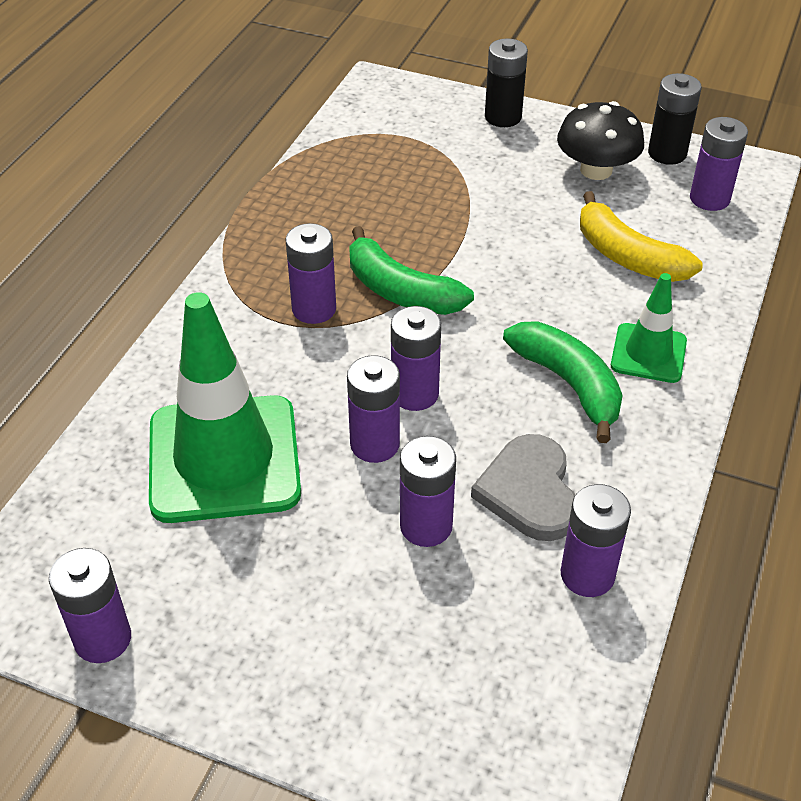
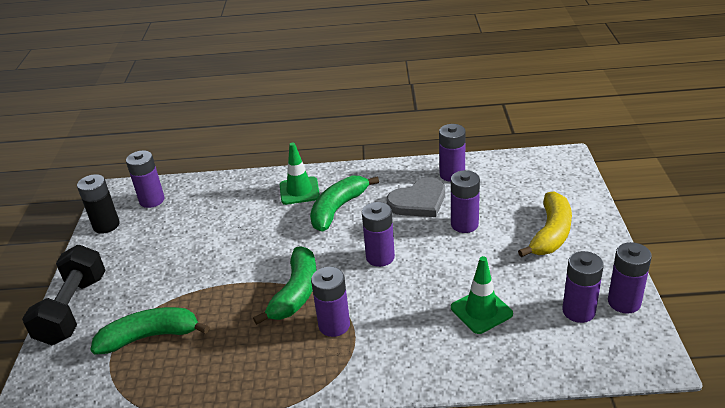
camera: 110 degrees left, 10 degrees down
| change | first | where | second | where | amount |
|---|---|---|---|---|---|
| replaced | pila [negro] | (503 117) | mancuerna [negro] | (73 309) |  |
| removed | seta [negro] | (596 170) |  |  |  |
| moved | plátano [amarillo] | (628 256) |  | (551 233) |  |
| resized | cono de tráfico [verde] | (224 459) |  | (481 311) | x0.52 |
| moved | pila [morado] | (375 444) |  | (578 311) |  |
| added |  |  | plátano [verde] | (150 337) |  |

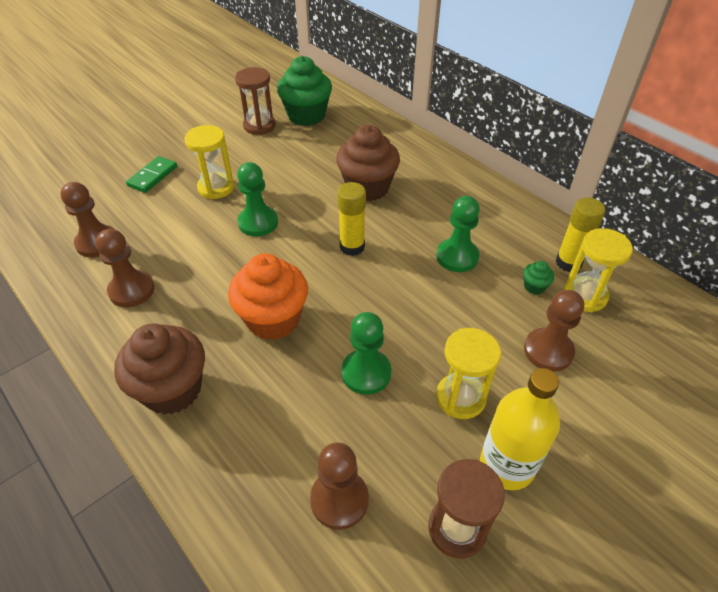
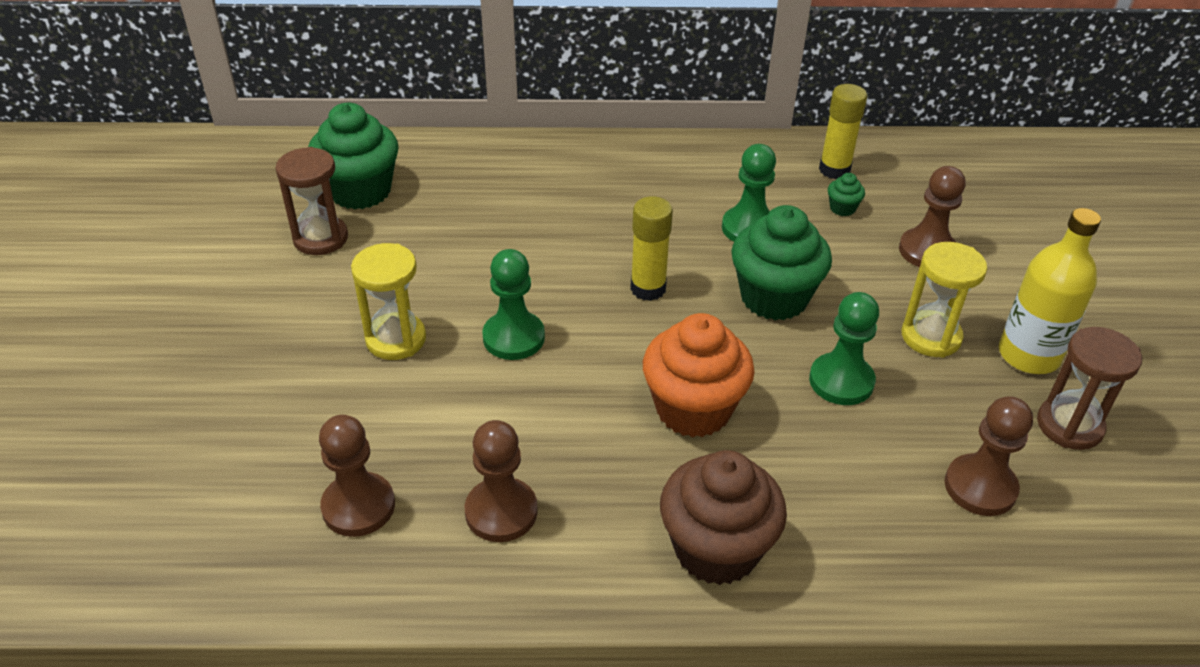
camera: 50 degrees left, 5 degrees down
| change | first | where | second | where | amount |
|---|---|---|---|---|---|
| removed | magdalena [marrón] | (367 188) |  |  |  |
| removed | ficha de dominó [verde] | (152 176) |  |  |  |
| removed | reloj de arena [amarillo] | (585 296) |  |  |  |
| added |  |  | magdalena [verde] | (774 298) |  |

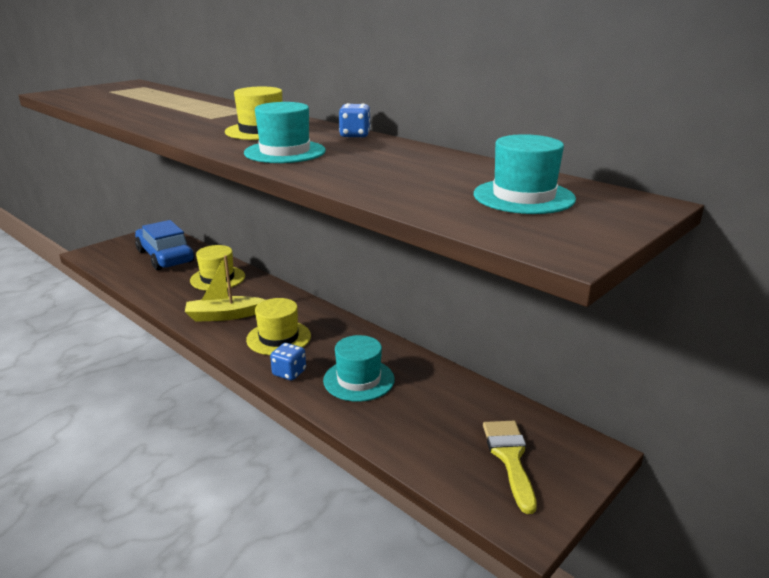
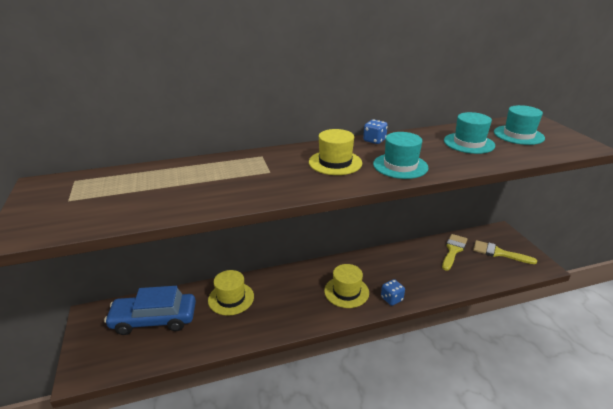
camera: 60 degrees left, 5 degrees up
| change | first | where | second | where | amount |
|---|---|---|---|---|---|
| removed | barco [amarillo] | (224 316) |  |  |  |
| moved | sombrero [turquesa] | (359 380) |  | (469 143) |  |
| added |  |  | pincel [amarillo] | (453 250) |  |

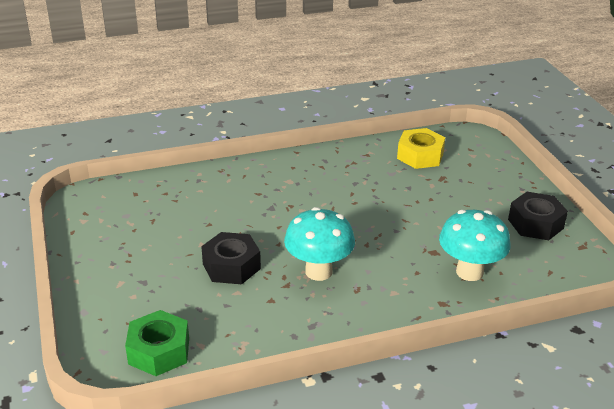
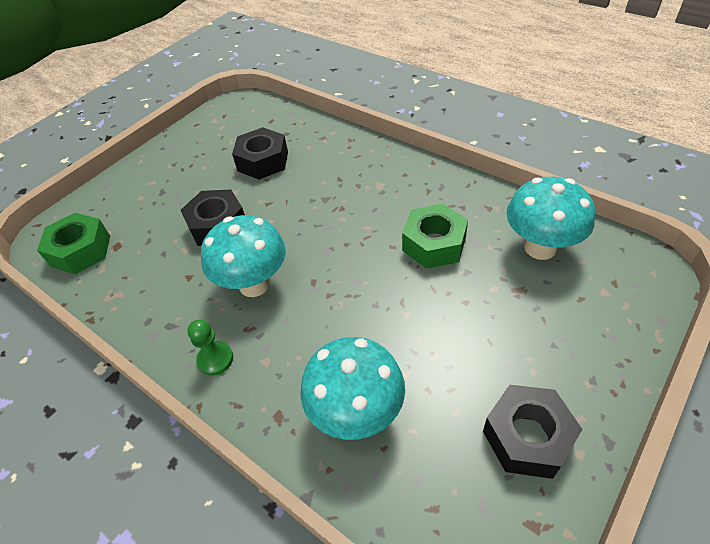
camera: 60 degrees right, 15 degrees up
| change | first | where | second | where | amount |
|---|---|---|---|---|---|
| replaced | tuerca [amarillo] | (420 156) | seta [turquesa] | (540 248) |  |
| added |  |  | tuerca [negro] | (263 161) |  |
| added |  |  | tuerca [verde] | (434 244) |  |
| added |  |  | peón [verde] | (215 359) |  |

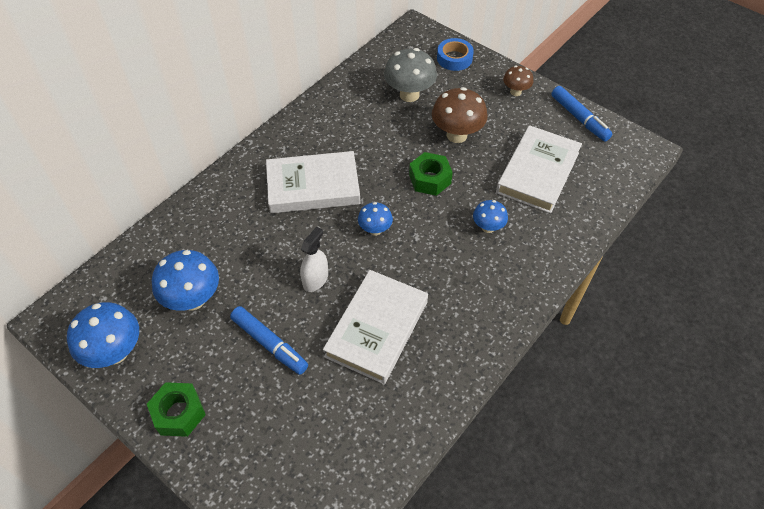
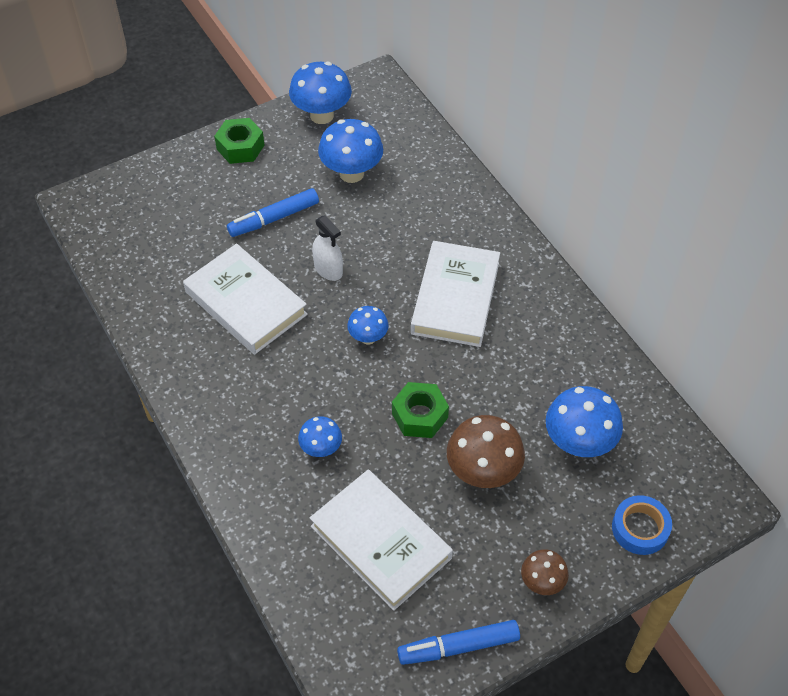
camera: 110 degrees right, 0 degrees up
| change | first | where | second | where | amount |
|---|---|---|---|---|---|
| recoloured | seta [gris] | (409 95) | seta [azul] | (578 443) |  |

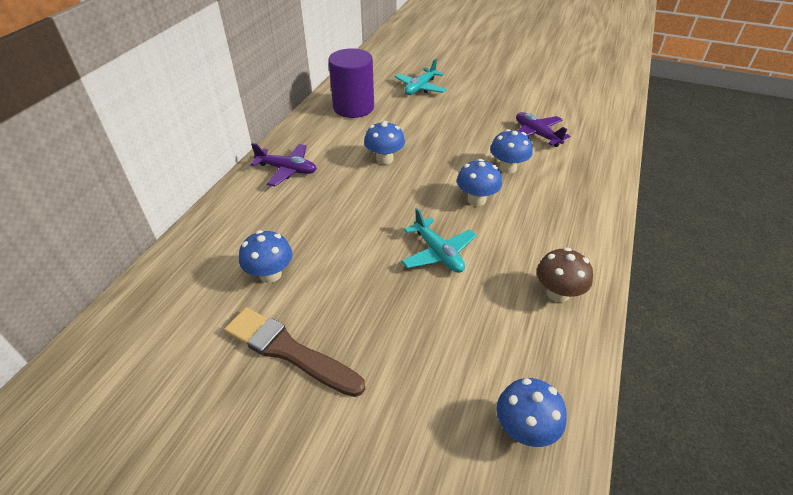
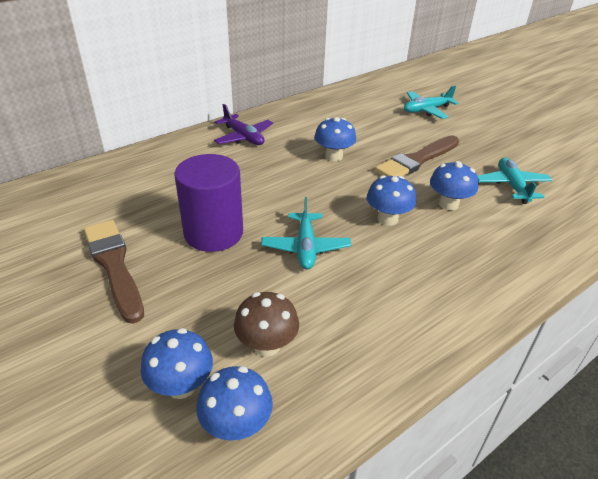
camera: 30 degrees right, 5 degrees down
| change | first | where | second | where | amount |
|---|---|---|---|---|---|
| moved | cilindro [morado] | (353 107) |  | (213 233) |  |
| recoloured | avión [morado] | (536 134) | avión [turquesa] | (512 186) |  |
| moved | seta [azul] | (270 274) |  | (181 386) |  |
| moved | seta [marrón] | (558 293) |  | (267 345) |  |
| added |  |  | pincel [marrón] | (417 160) |  |

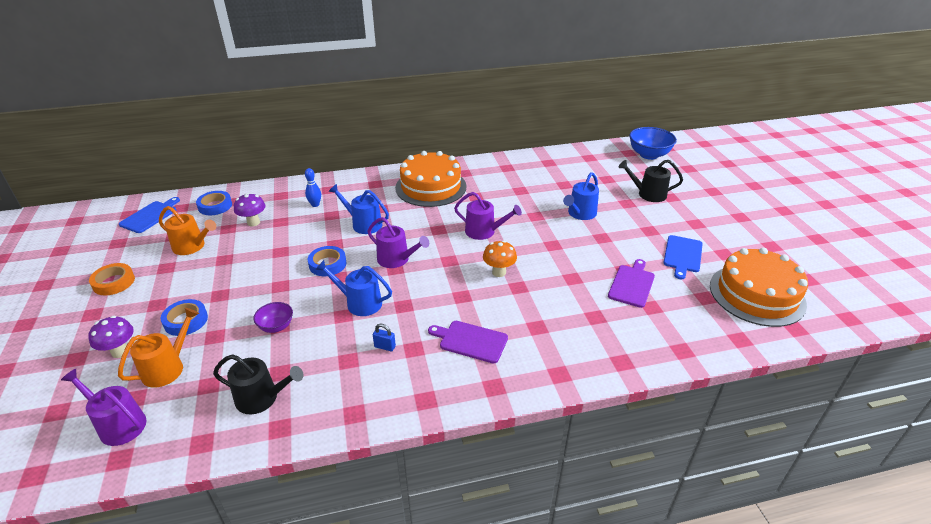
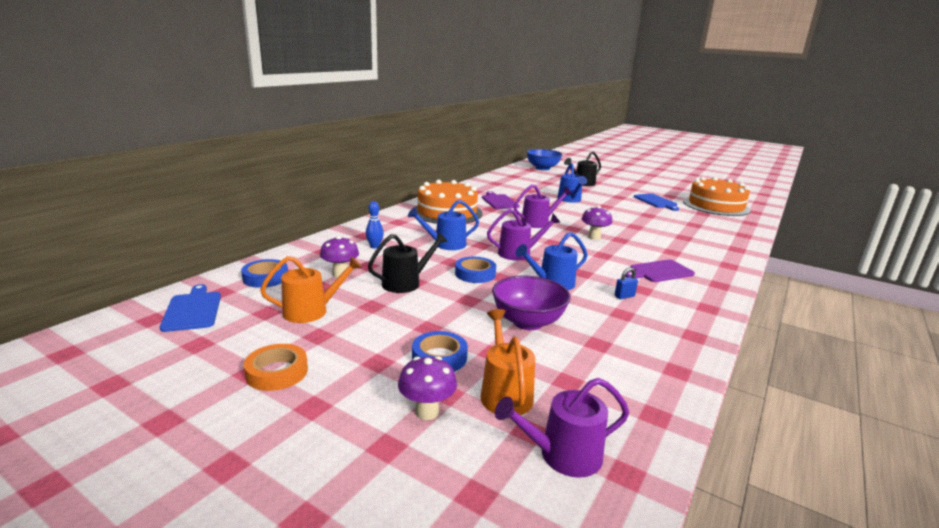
camera: 45 degrees left, 15 degrees down
| change | first | where | second | where | amount |
|---|---|---|---|---|---|
| recoloured | seta [naranja] | (499 272) | seta [morado] | (594 237) |  |
| moved | tabla de cortar [morado] | (632 284) |  | (499 201) |  |
| resized | cuenco [morado] | (276 326) |  | (528 322) | x1.75 |
| moved | regadera [negro] | (261 398) |  | (405 283) |  |

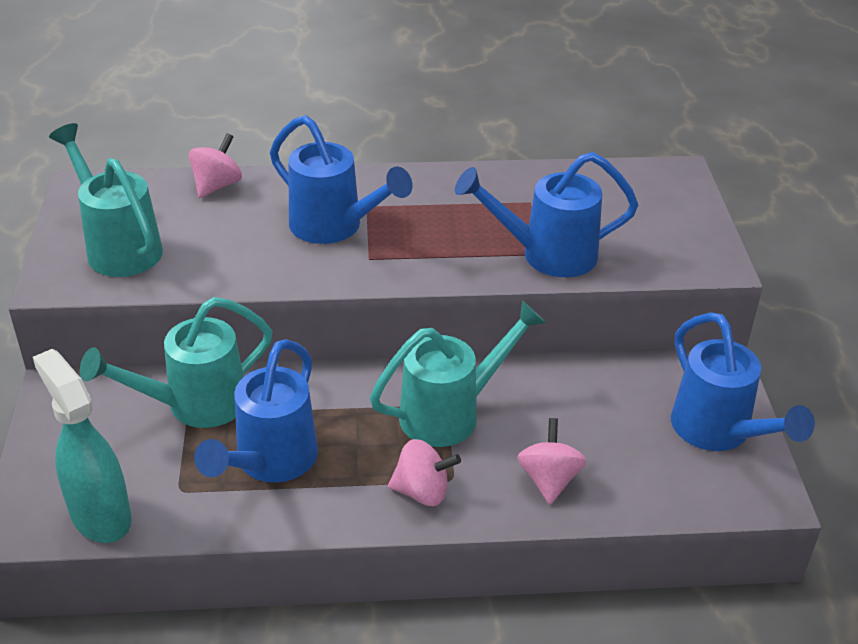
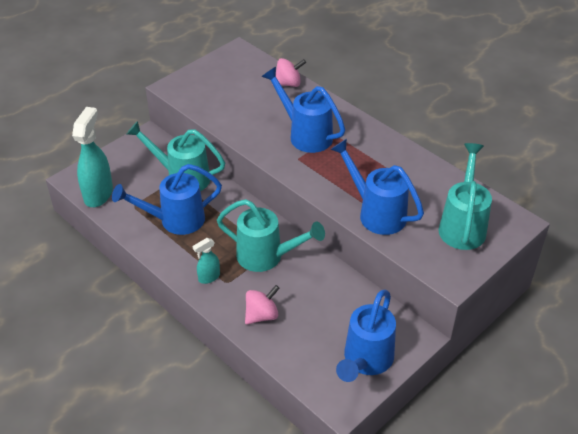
camera: 50 degrees right, 5 degrees up
| change | first | where | second | where | amount |
|---|---|---|---|---|---|
| turned | regadera [azul] | (334 227) |  | (305 135) | 135 degrees clockwise |
| moved | regadera [turquesa] | (119 247) |  | (462 225) |  |
| replaced | peonza [rosa] | (422 491) | pulverizador [turquesa] | (209 277) |  |

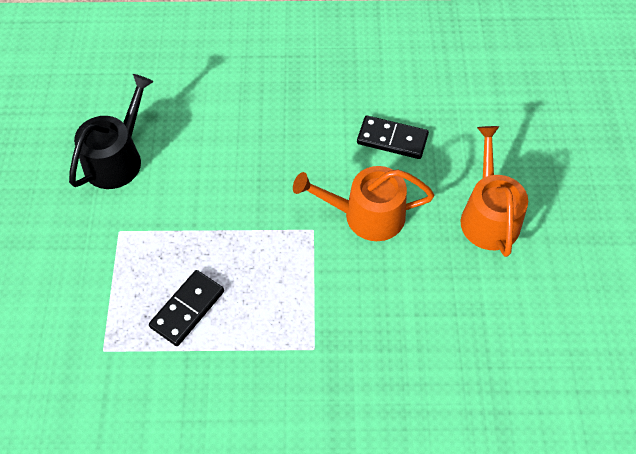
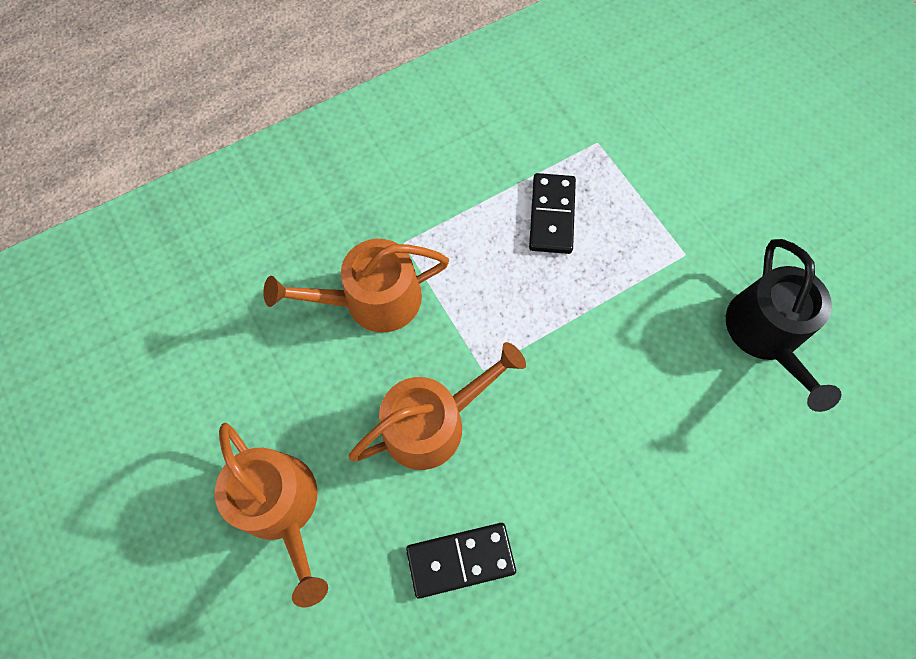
camera: 150 degrees right, 10 degrees up
| change | first | where | second | where | amount |
|---|---|---|---|---|---|
| added |  |  | regadera [naranja] | (373 300) |  |

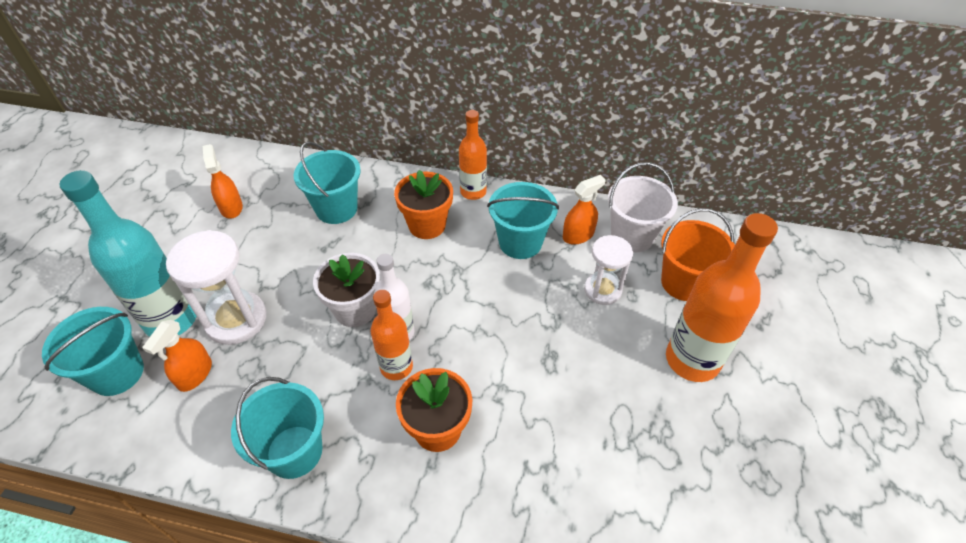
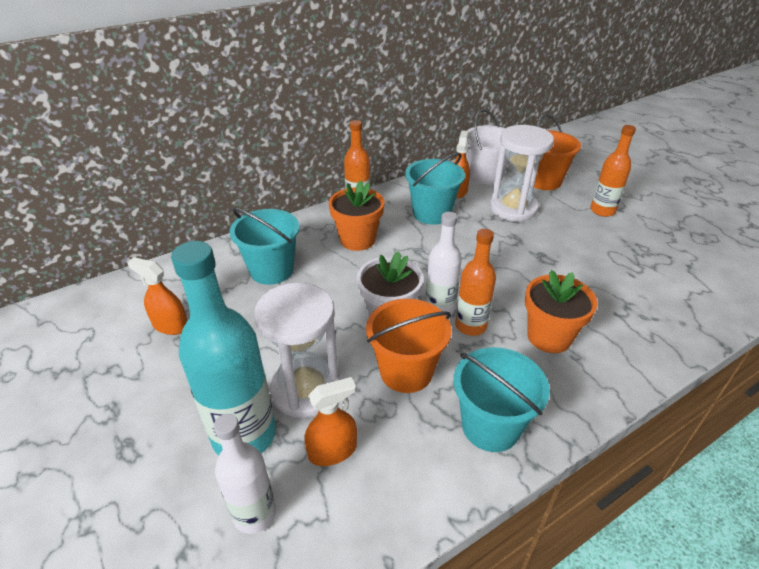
camera: 45 degrees left, 10 degrees down
| change | first | where | second | where | amount |
|---|---|---|---|---|---|
| resized | botella [naranja] | (692 360) |  | (602 210) | x0.60 |
| resized | reloj de arena [blanco] | (602 290) |  | (513 208) | x1.56 |
| replaced | balde [turquesa] | (117 373) | botella [blanco] | (254 514) |  |
| turned | pulverizador [naranja] | (195 374) |  | (332 451) | 90 degrees counterclockwise |
| added |  |  | balde [naranja] | (406 372) |  |

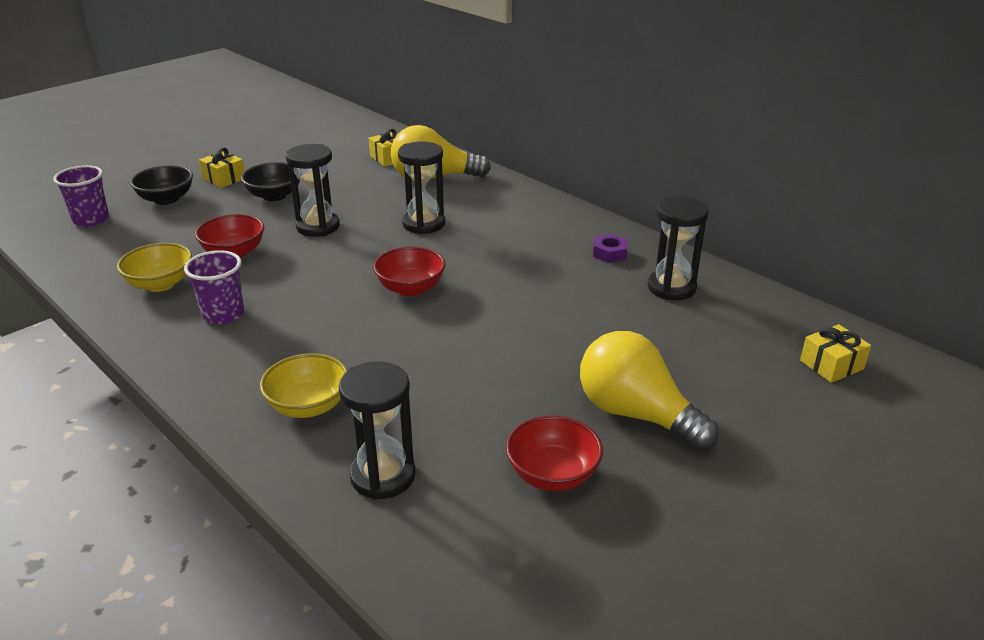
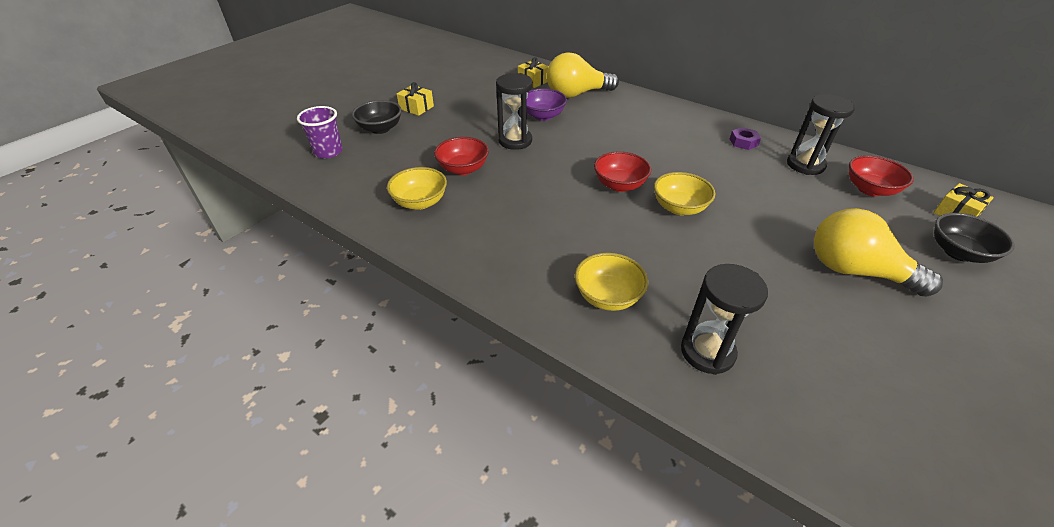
camera: 10 degrees left, 10 degrees up
| change | first | where | second | where | amount |
|---|---|---|---|---|---|
| removed | reloj de arena [negro] | (424 224) |  |  |  |
| moved | cuenco [negro] | (274 196) |  | (958 252) |  |
| removed | vaso [morado] | (223 314) |  |  |  |
| moved | cuenco [rojo] | (552 475) |  | (870 189) |  |
| added |  |  | cuenco [morado] | (543 116) |  |
| added |  |  | cuenco [amarillo] | (679 208) |  |

